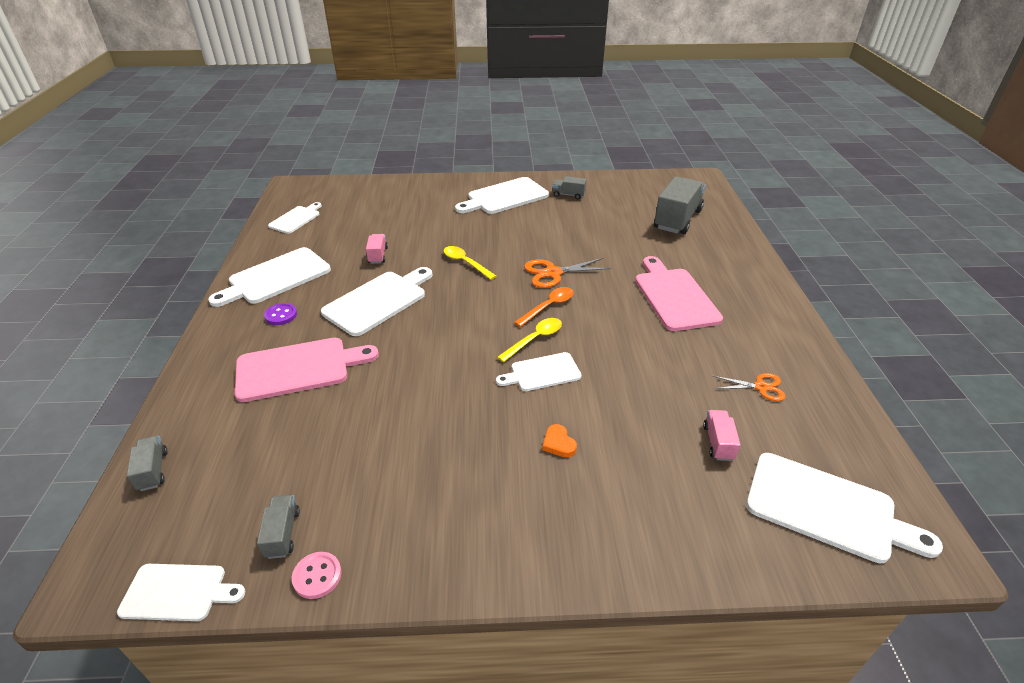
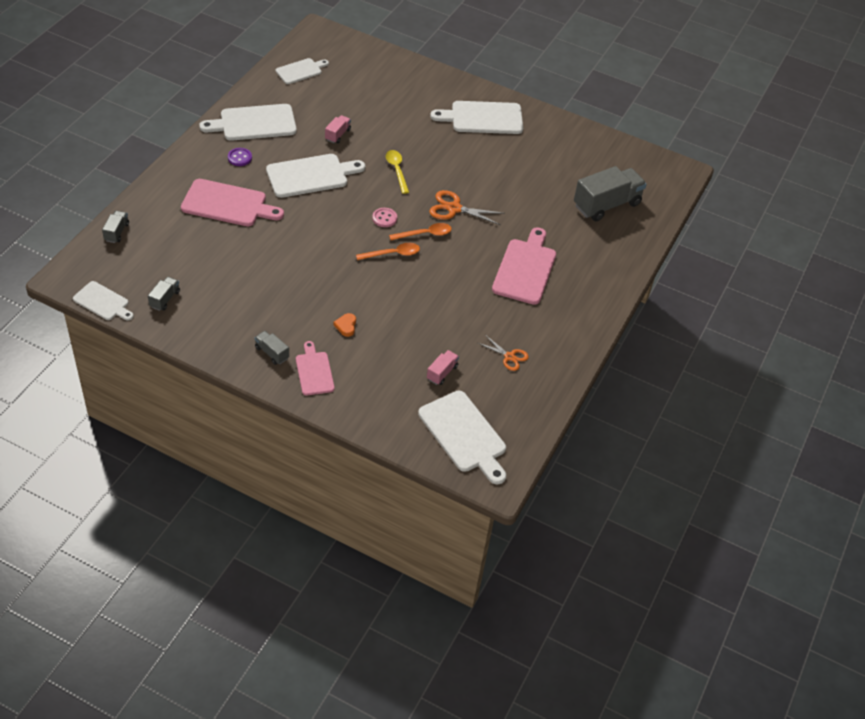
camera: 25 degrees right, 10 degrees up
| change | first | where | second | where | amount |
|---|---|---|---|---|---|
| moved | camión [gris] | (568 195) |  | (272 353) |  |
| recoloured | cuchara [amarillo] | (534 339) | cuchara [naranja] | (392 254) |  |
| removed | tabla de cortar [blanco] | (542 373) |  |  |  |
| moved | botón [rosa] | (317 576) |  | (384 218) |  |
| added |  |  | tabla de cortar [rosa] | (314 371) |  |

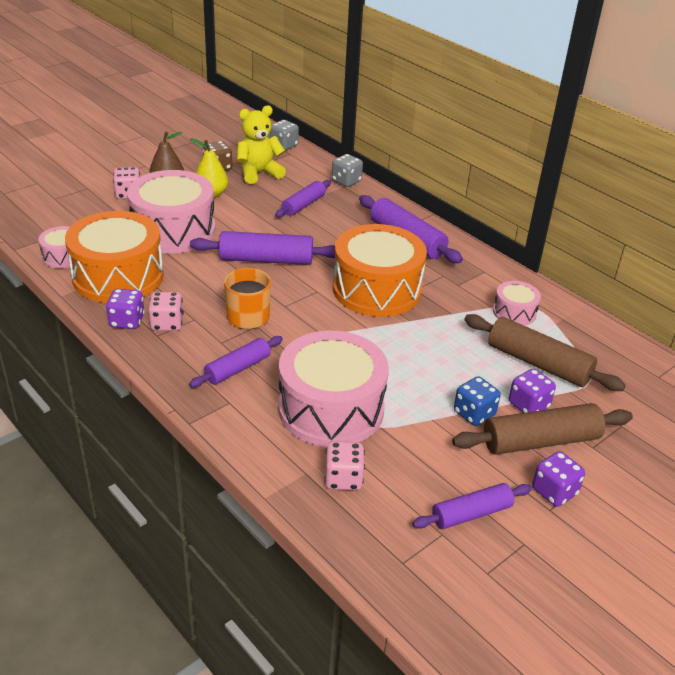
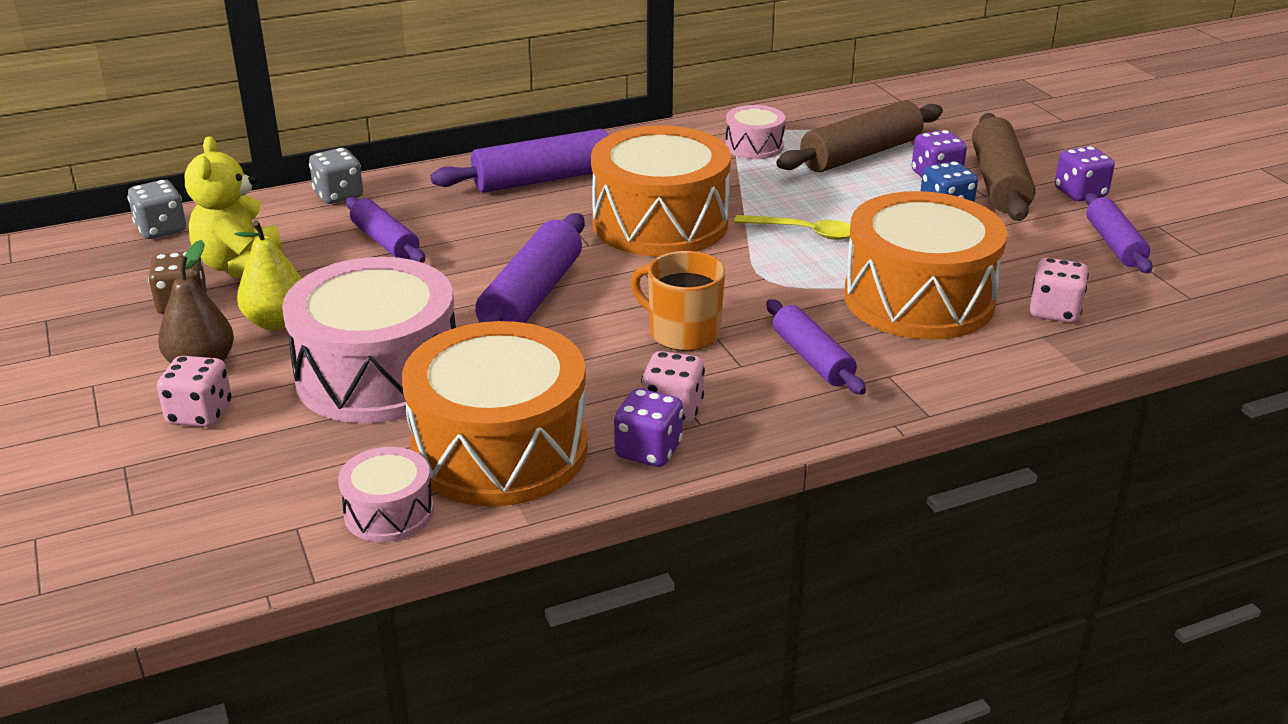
camera: 70 degrees left, 5 degrees down
| change | first | where | second | where | amount |
|---|---|---|---|---|---|
| recoloured | tambor [rosa] | (331 409) | tambor [naranja] | (918 299) |  |
| added |  |  | cuchara [amarillo] | (804 232) |  |

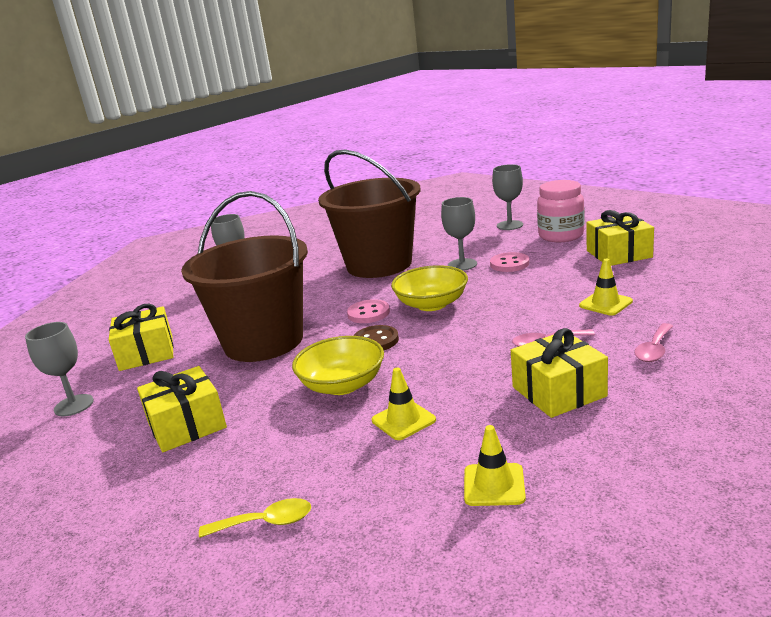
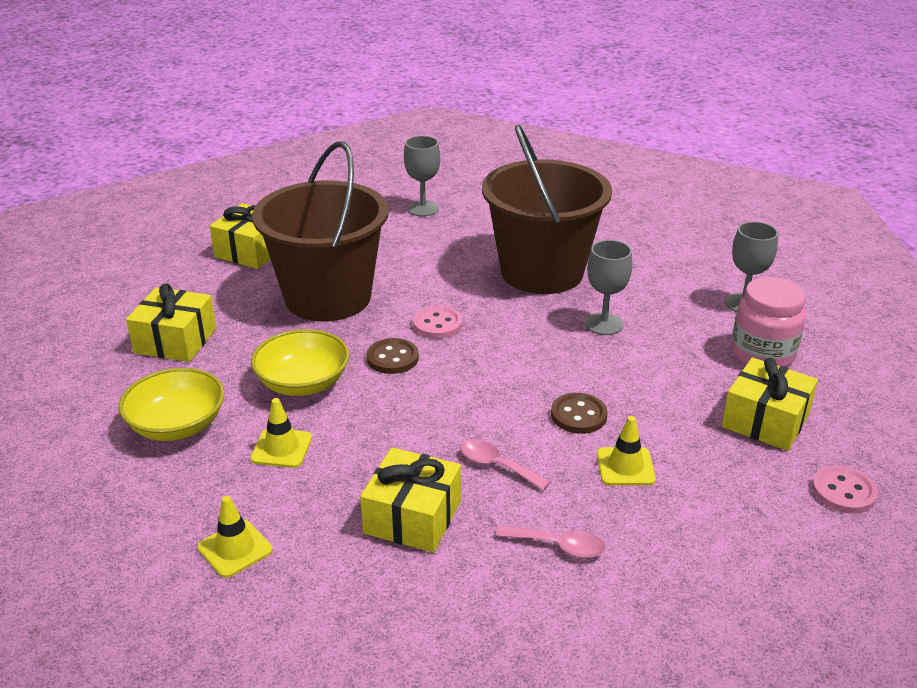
camera: 40 degrees right, 10 degrees up
| change | first | where | second | where | amount |
|---|---|---|---|---|---|
| moved | botón [rosa] | (509 264) |  | (843 491) |  |
| moved | cuenco [amarillo] | (431 304) |  | (177 425) |  |
| removed | copa [gris] | (74 405) |  |  |  |
| turned | cuchara [rosa] | (654 349) |  | (558 546) | 150 degrees counterclockwise |
| removed | cuchara [amarillo] | (265 522) |  |  |  |
| added |  |  | botón [marrón] | (578 415) |  |

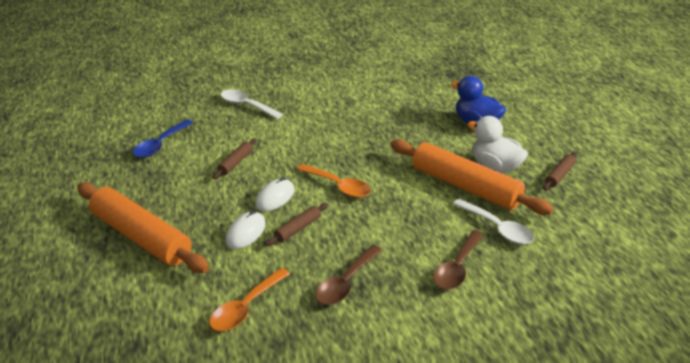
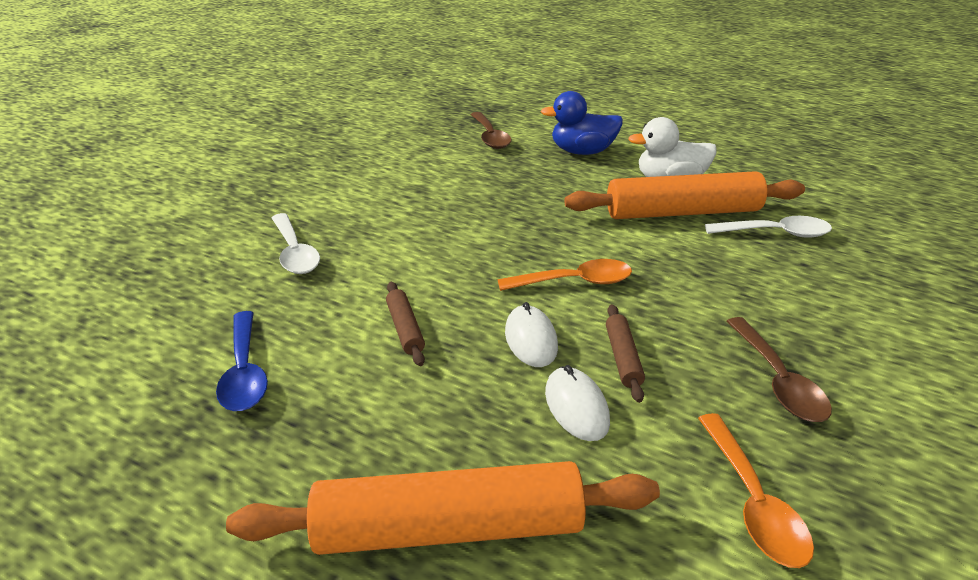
camera: 45 degrees left, 0 degrees up
| change | first | where | second | where | amount |
|---|---|---|---|---|---|
| turned | cuchara [blanco] | (246 105) |  | (295 253) | 105 degrees counterclockwise |
| removed | rodillo [marrón] | (559 175) |  |  |  |
| moved | cuchara [marrón] | (457 268) |  | (490 137) |  |

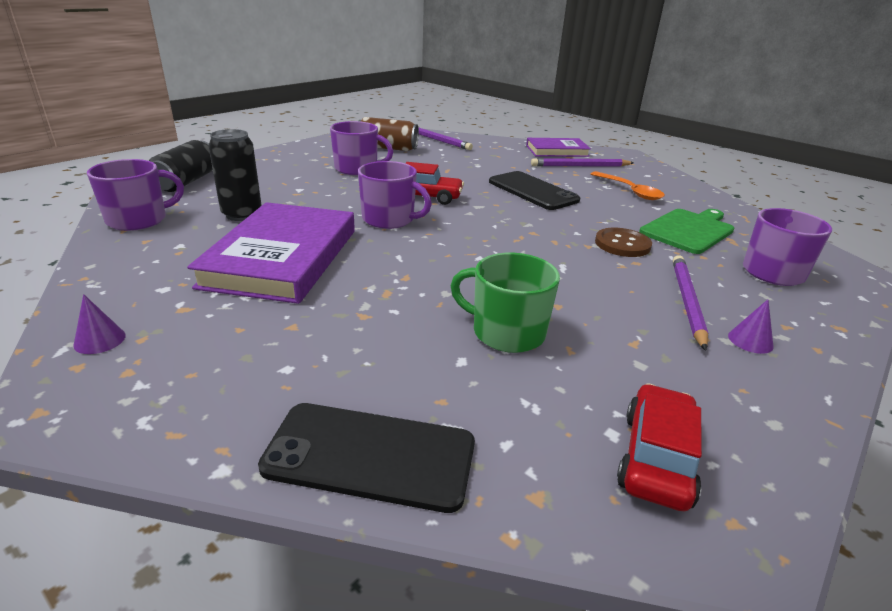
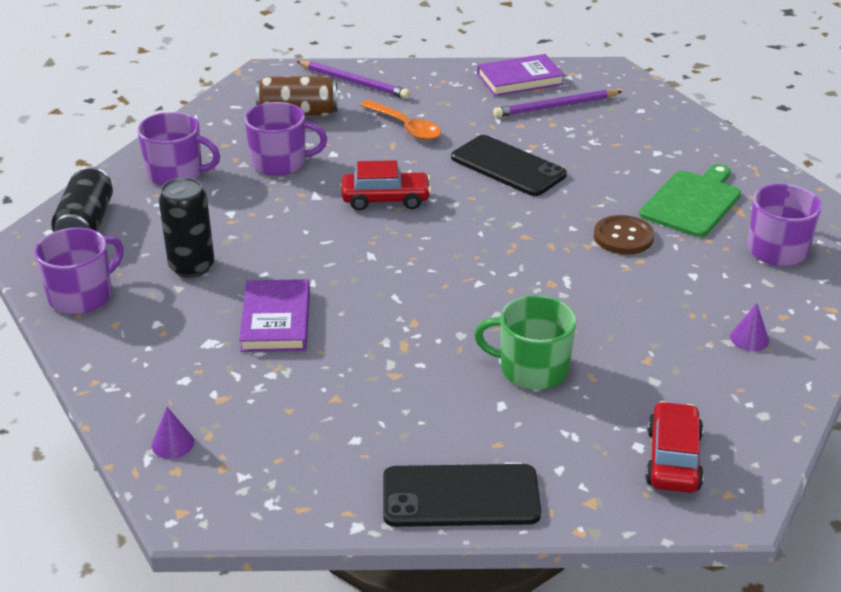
camera: 10 degrees left, 5 degrees up
| change | first | where | second | where | amount |
|---|---|---|---|---|---|
| moved | taza [morado] | (389 219) |  | (176 174) |  |
| moved | cuchara [naranja] | (630 191) |  | (406 127) |  |
| resized | libro [morado] | (282 257) |  | (276 320) | x0.58 |
| removed | lápiz [morado] | (686 301) |  |  |  |

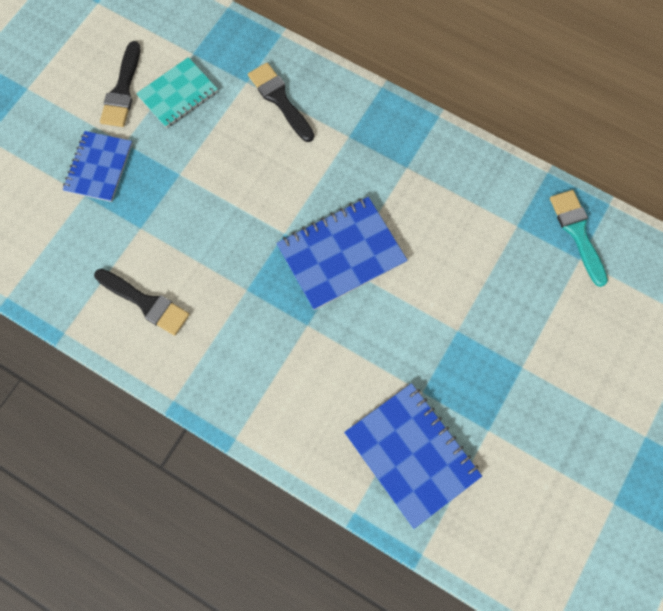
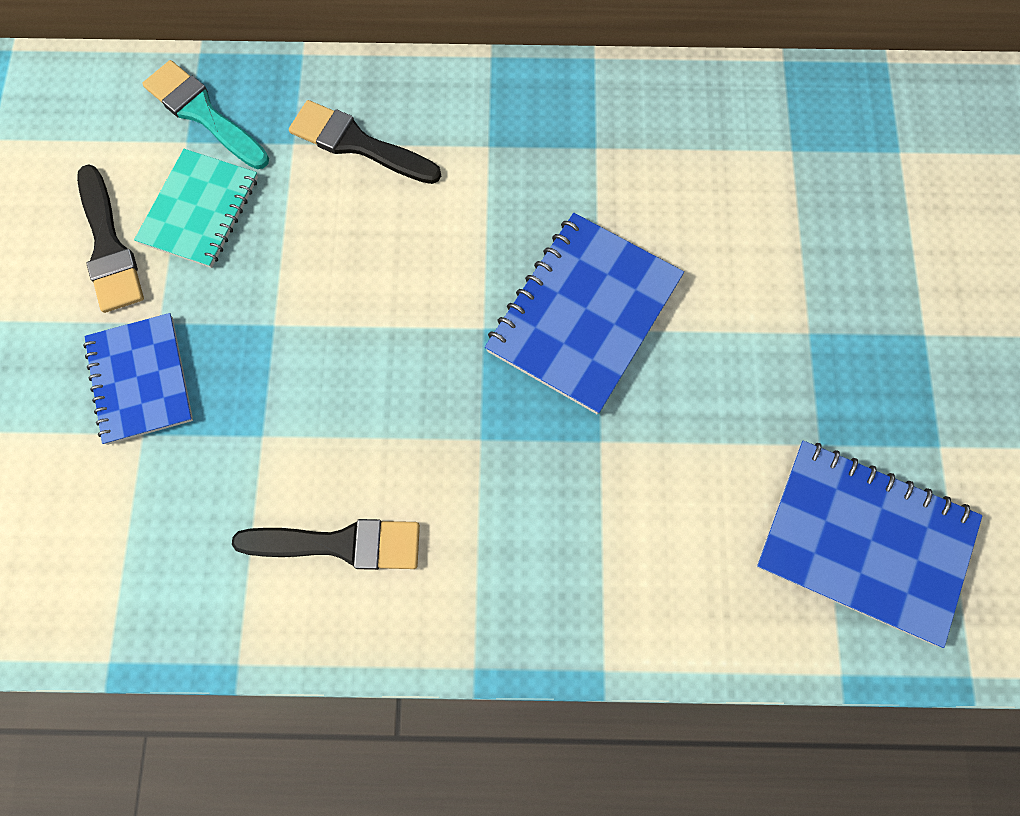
camera: 30 degrees left, 0 degrees up
| change | first | where | second | where | amount |
|---|---|---|---|---|---|
| moved | pincel [turquesa] | (577 233) |  | (203 114) |  |

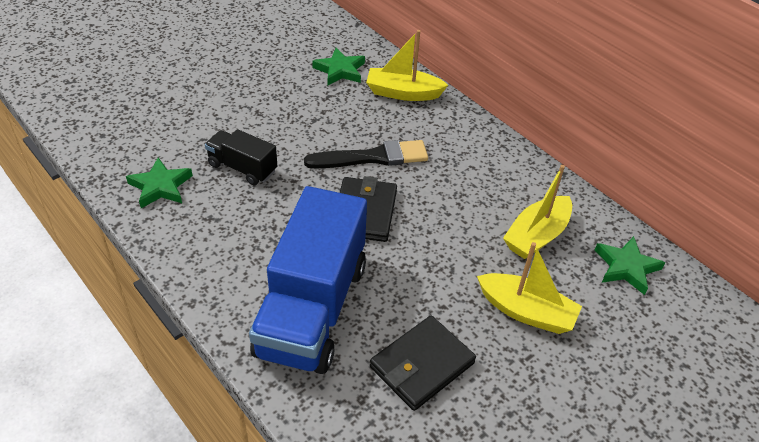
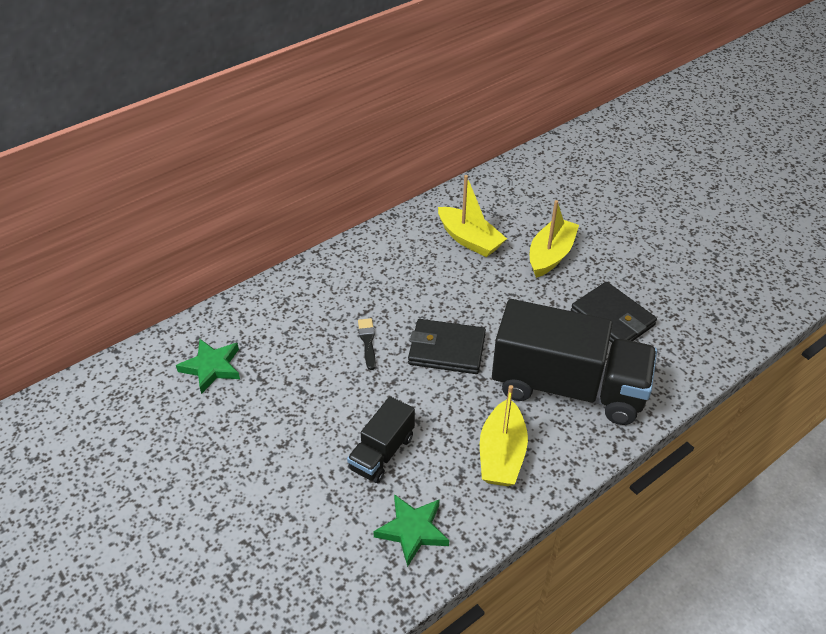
camera: 85 degrees left, 0 degrees up
| change | first | where | second | where | amount |
|---|---|---|---|---|---|
| moved | barco [amarillo] | (403 93) |  | (501 454) |  |
| resized | pincel [negro] | (372 157) |  | (367 341) | x0.52 |
| recoloured | camión [azul] | (312 309) | camión [negro] | (568 387) |  |
| removed | estrella [verde] | (626 267) |  |  |  |

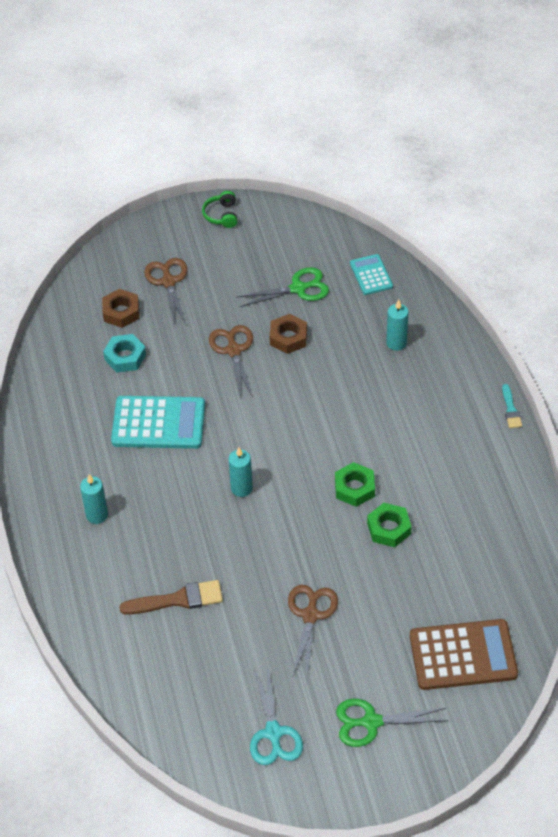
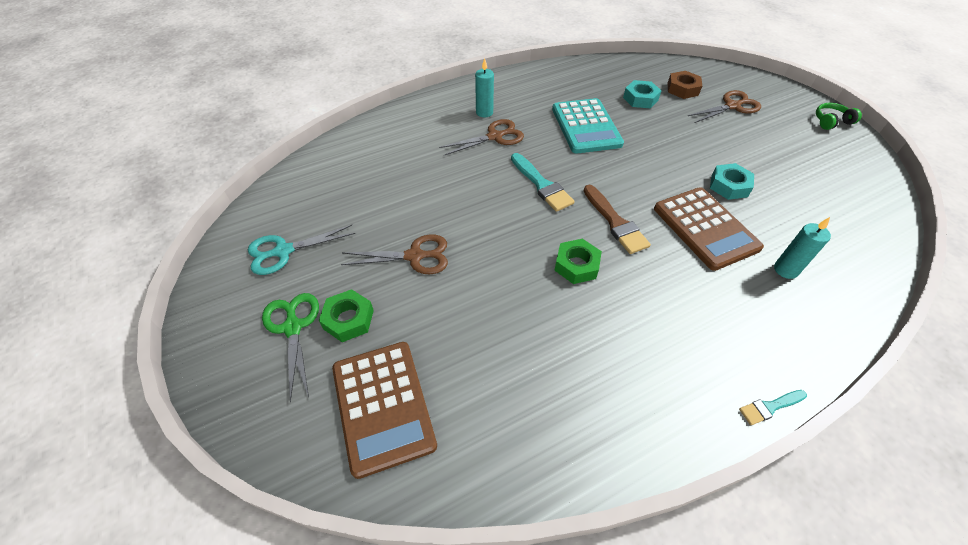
camera: 75 degrees right, 0 degrees up
| change | first | where | second | where | amount |
|---|---|---|---|---|---|
| removed | calculadora [turquesa] | (371 275) |  |  |  |
| removed | tijeras [verde] | (298 288) |  |  |  |
| recoloured | tuerca [marrón] | (288 337) | tuerca [turquesa] | (729 186) |  |
| moved | tijeras [marrón] | (233 350) |  | (495 137) |  |
| replaced | vela [turquesa] | (241 488) | pincel [turquesa] | (542 185) |  |
| moved | tuerca [verde] | (389 528) |  | (348 319) |  |
| moved | pincel [marrón] | (178 599) |  | (615 222) |  |
| added |  |  | calculadora [marrón] | (705 228) |  |

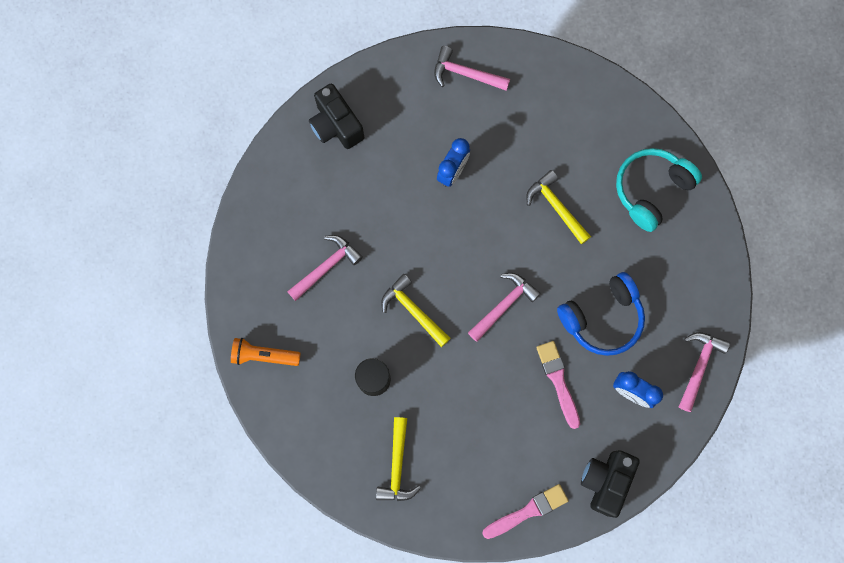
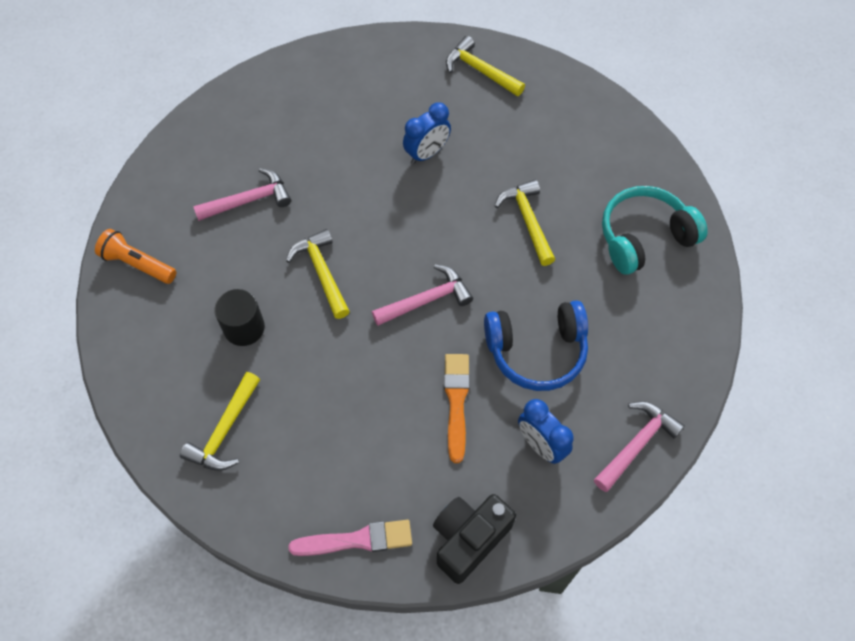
camera: 20 degrees right, 15 degrees down
| change | first | where | second | where | amount |
|---|---|---|---|---|---|
| recoloured | martillo [rosa] | (466 74) | martillo [amarillo] | (480 71) |  |
| removed | cámara [negro] | (336 125) |  |  |  |
| recoloured | pincel [rosa] | (558 381) | pincel [naranja] | (456 401) |  |

